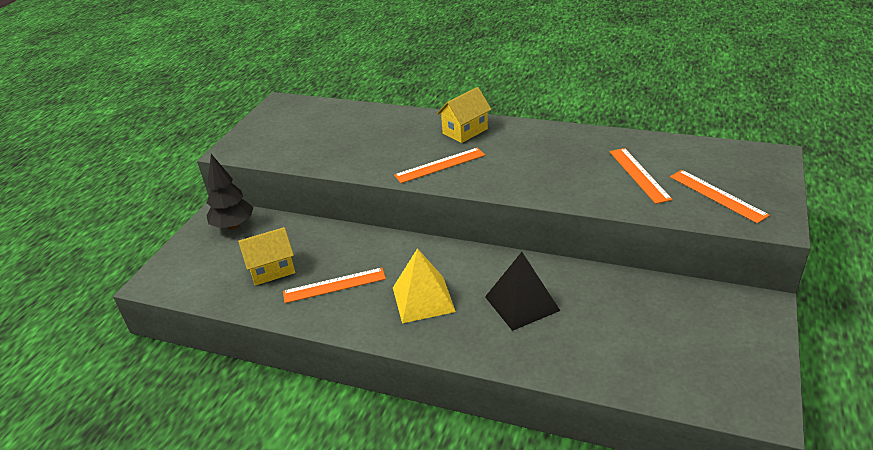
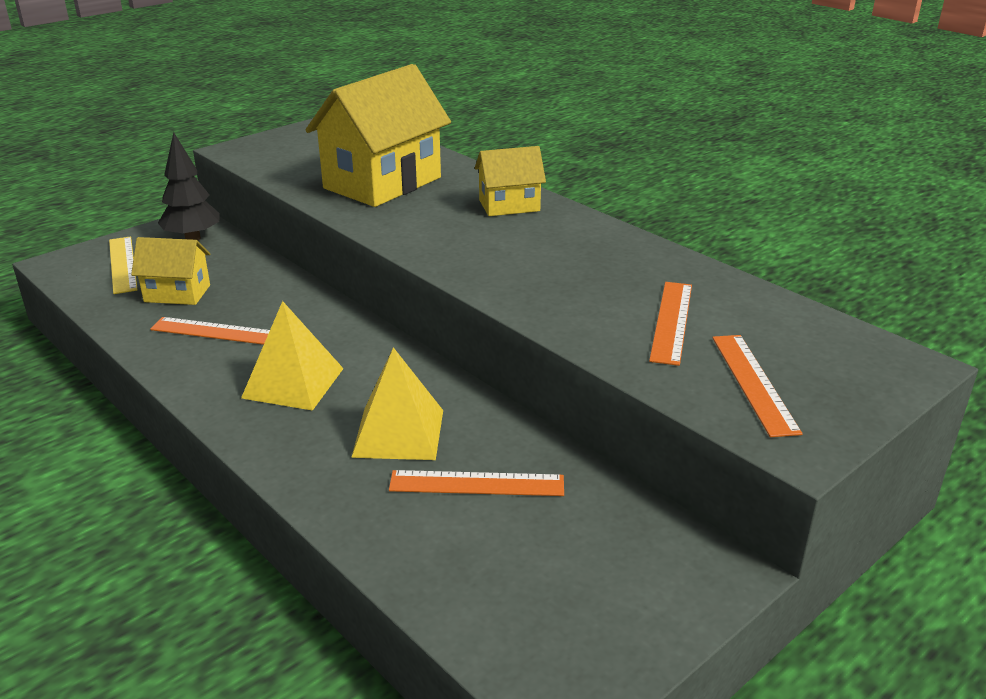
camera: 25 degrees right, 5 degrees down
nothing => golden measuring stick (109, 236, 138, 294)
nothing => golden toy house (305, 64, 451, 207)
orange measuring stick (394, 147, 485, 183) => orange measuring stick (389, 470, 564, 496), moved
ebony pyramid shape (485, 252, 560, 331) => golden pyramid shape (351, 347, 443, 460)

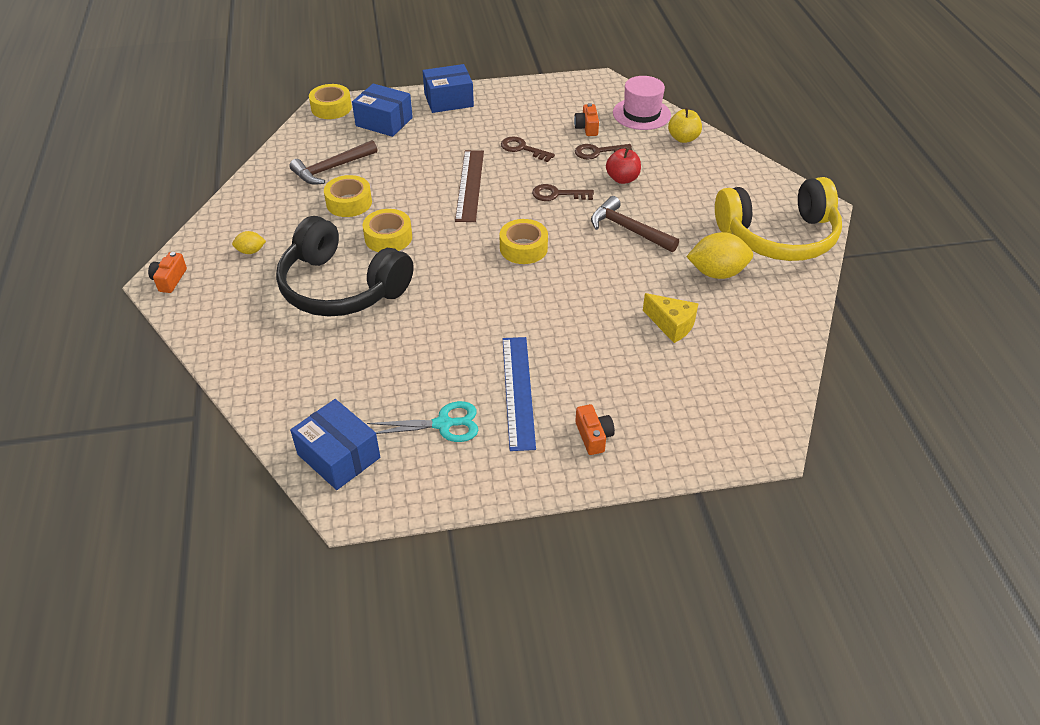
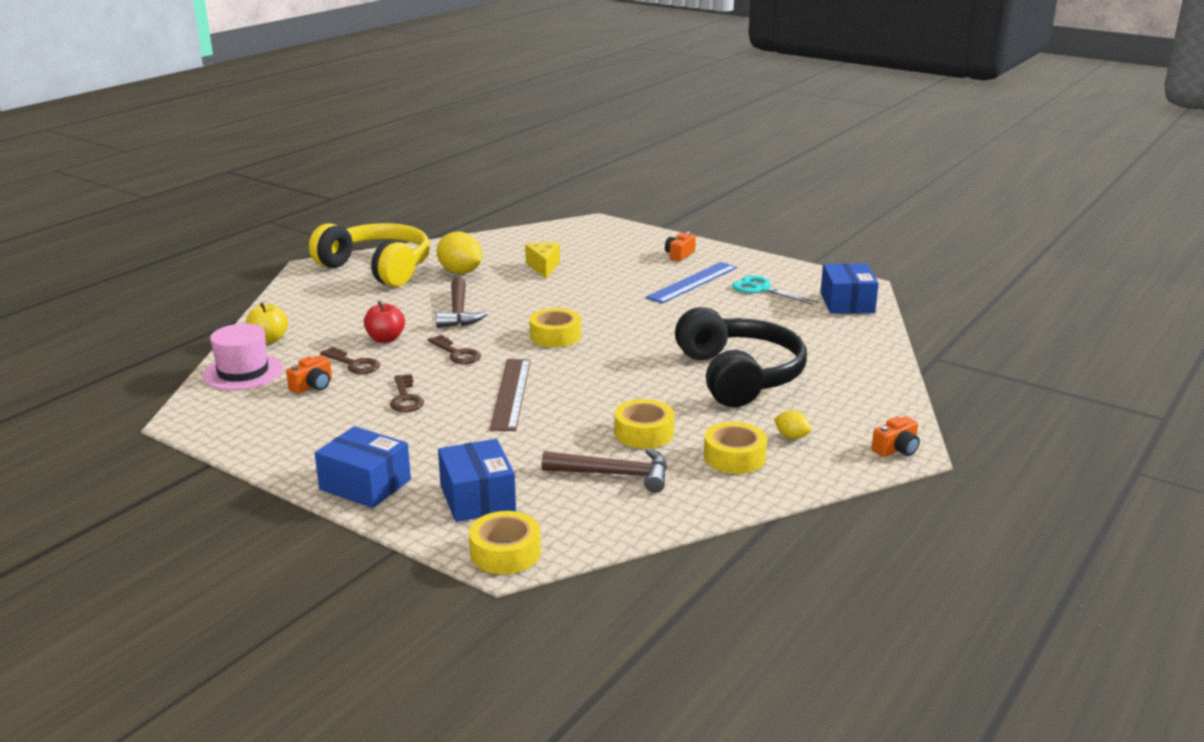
camera: 135 degrees left, 20 degrees down
golden tape (363, 209, 412, 252) => golden tape (704, 422, 767, 474), moved
russet measuring stick (455, 150, 484, 222) => russet measuring stick (489, 359, 531, 431), 45 degrees counterclockwise

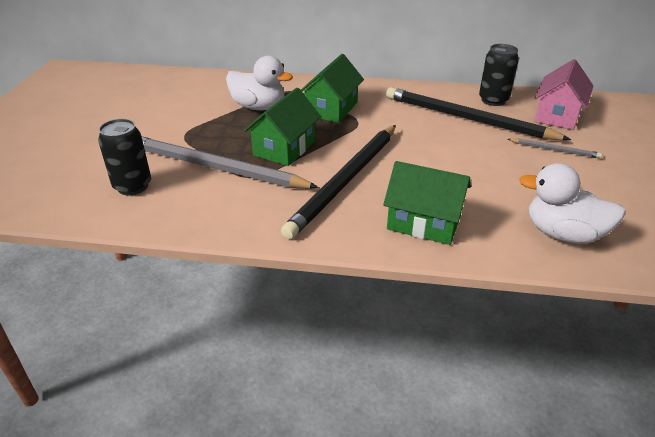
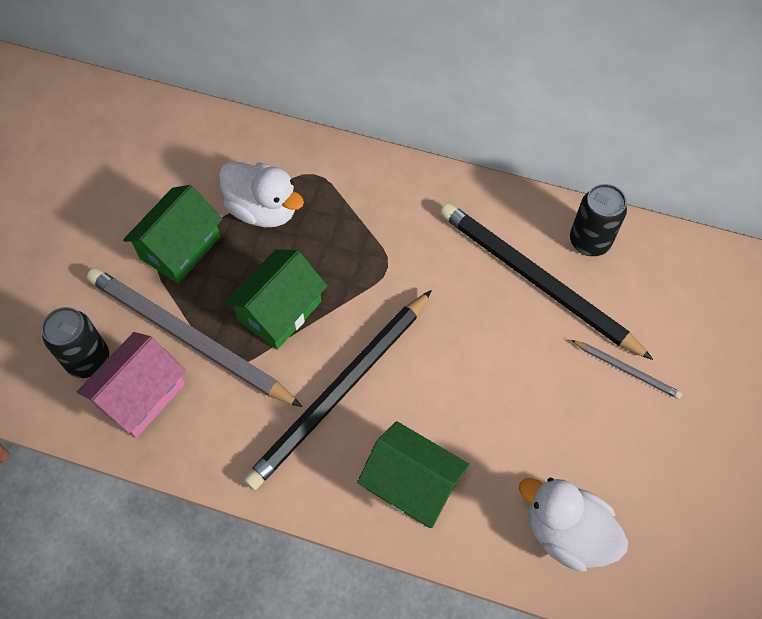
camera: 10 degrees right, 25 degrees up
leaf-green toy house (301, 54, 364, 123) => leaf-green toy house (123, 185, 223, 284), moved
rose-pink toy house (534, 59, 593, 130) => rose-pink toy house (77, 332, 186, 438), moved

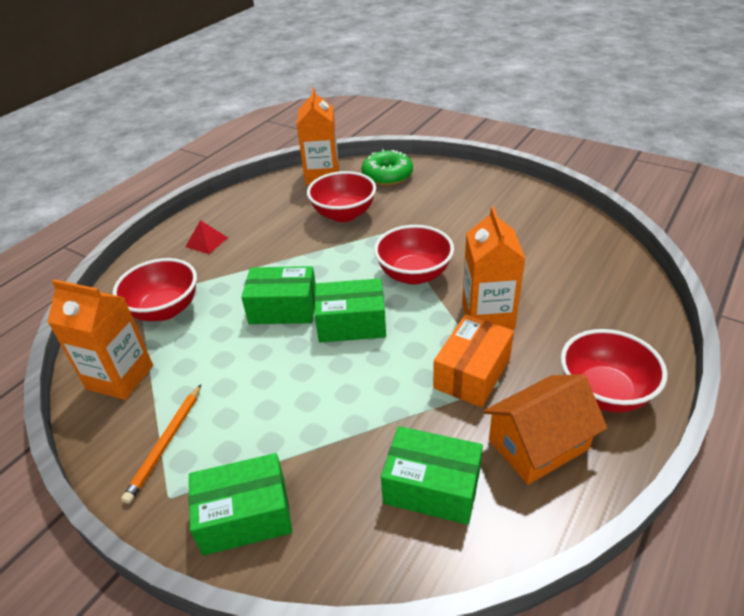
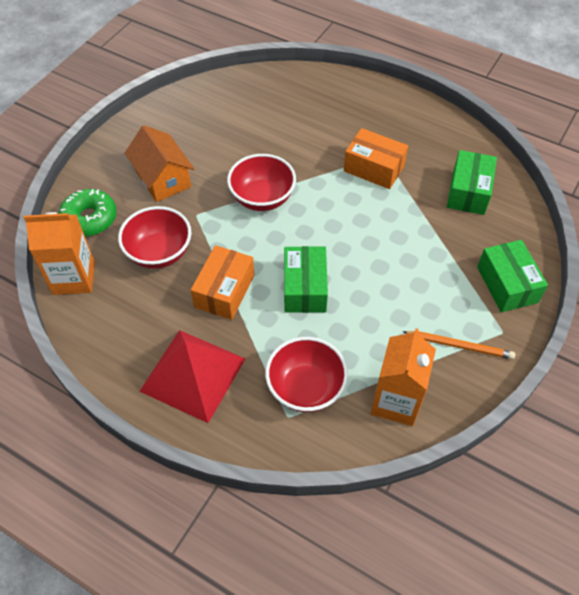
camera: 95 degrees left, 15 degrees up
leaf-green package (314, 278, 386, 343) => nothing
orange carton (462, 206, 525, 330) => nothing
scarlet deep dish (561, 329, 667, 412) => nothing
nothing => orange package (191, 245, 254, 320)
orange toy house (483, 374, 607, 485) => orange toy house (125, 125, 194, 202), moved
scarlet pyramid shape (185, 220, 228, 254) => scarlet pyramid shape (139, 330, 245, 423), x2.29

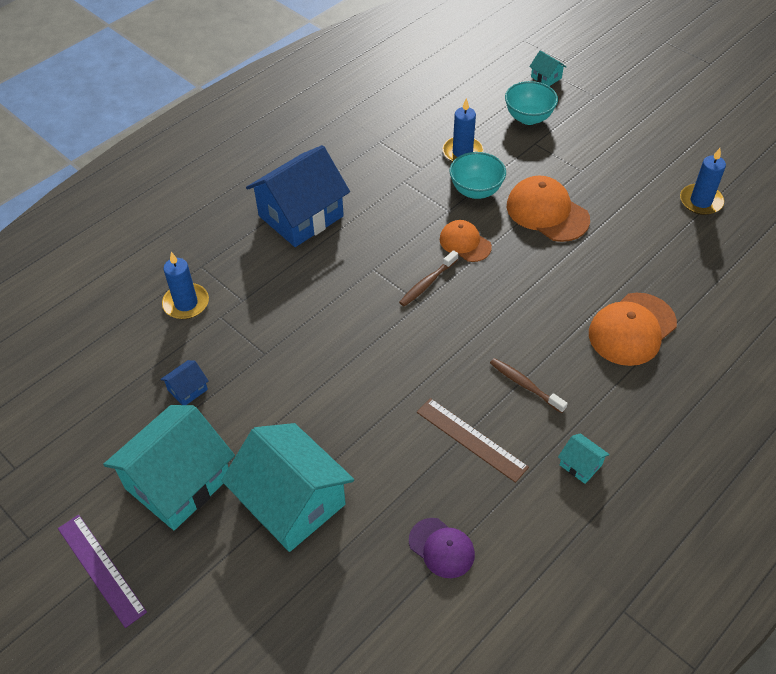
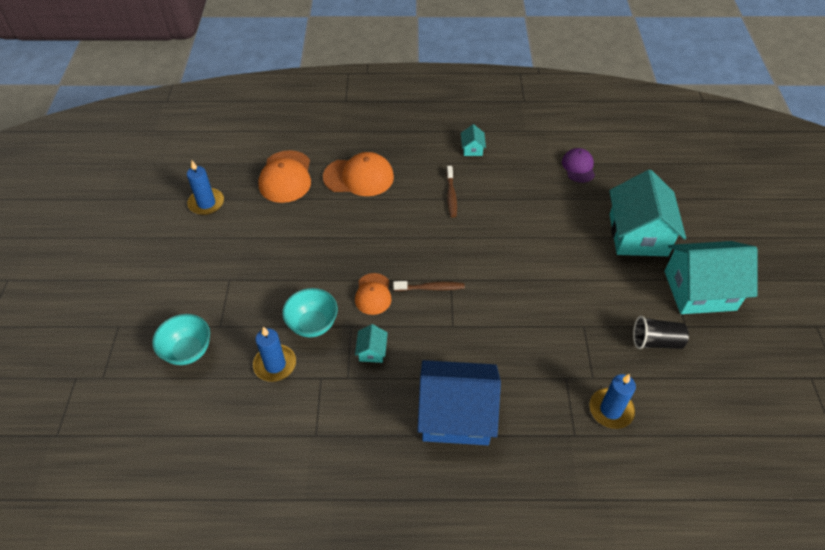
camera: 135 degrees left, 0 degrees up
purple measuring stick (58, 515, 147, 628) => nothing
russet measuring stick (417, 398, 529, 483) => nothing
orange peaked cap (507, 176, 590, 242) => orange peaked cap (259, 150, 311, 203), moved
aqua toy house (529, 50, 566, 86) => aqua toy house (355, 324, 388, 363), moved
blue toy house (160, 360, 209, 405) => ebony cup (633, 316, 689, 349)

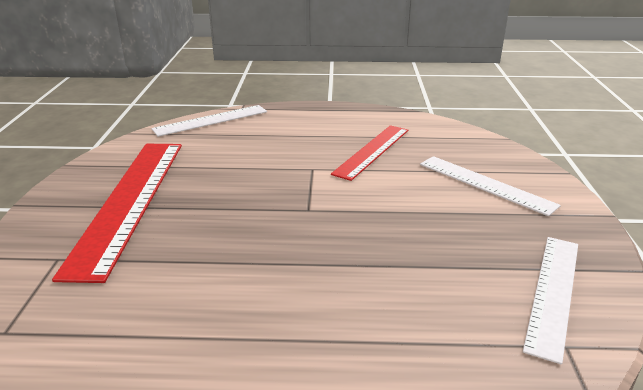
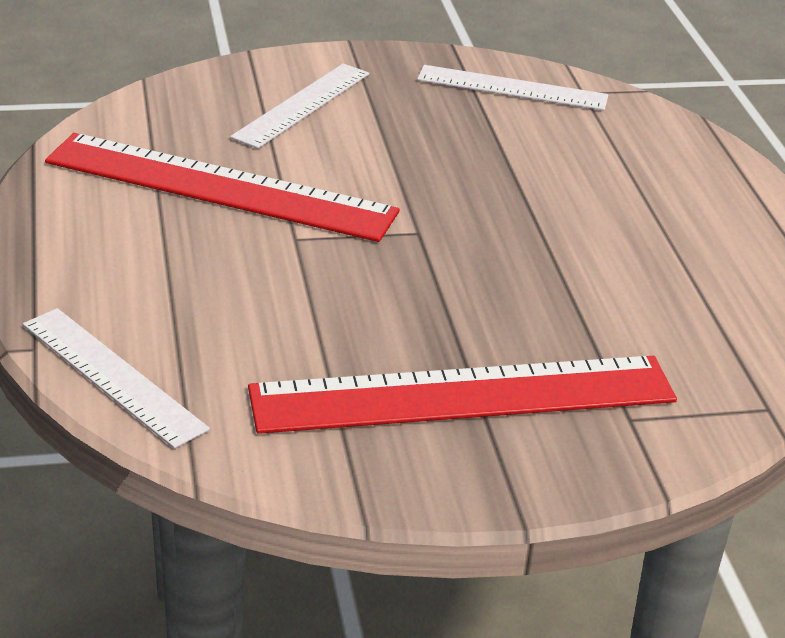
camera: 105 degrees left, 5 degrees up
scarlet measuring stick (331, 125, 408, 181) => scarlet measuring stick (45, 133, 400, 242), x1.67

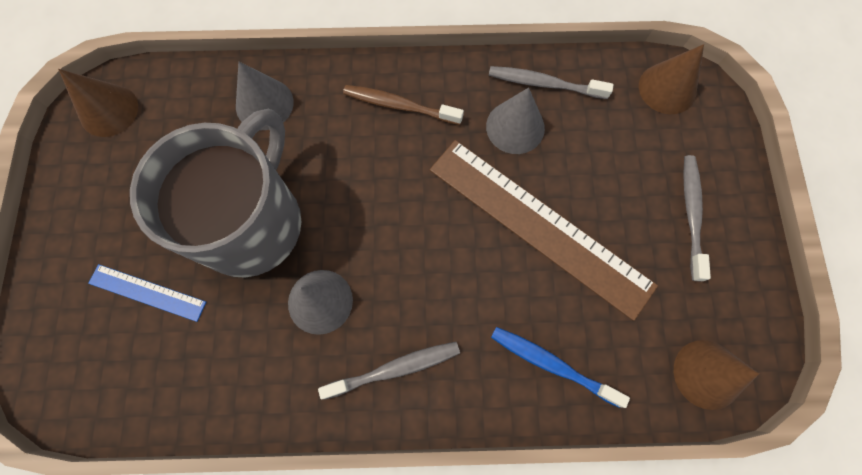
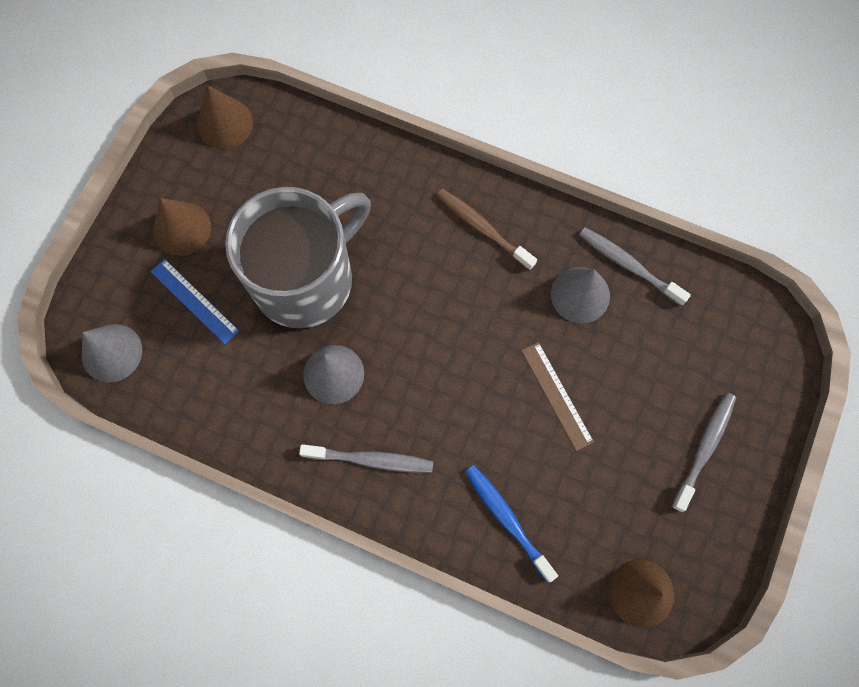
camera: 25 degrees right, 0 degrees up
ash-grey cone shape (236, 62, 294, 130) => ash-grey cone shape (82, 324, 142, 383), moved
russet cone shape (639, 44, 704, 114) => russet cone shape (153, 198, 211, 256), moved
russet measuring stick (430, 140, 658, 321) => russet measuring stick (521, 342, 594, 451), x0.47

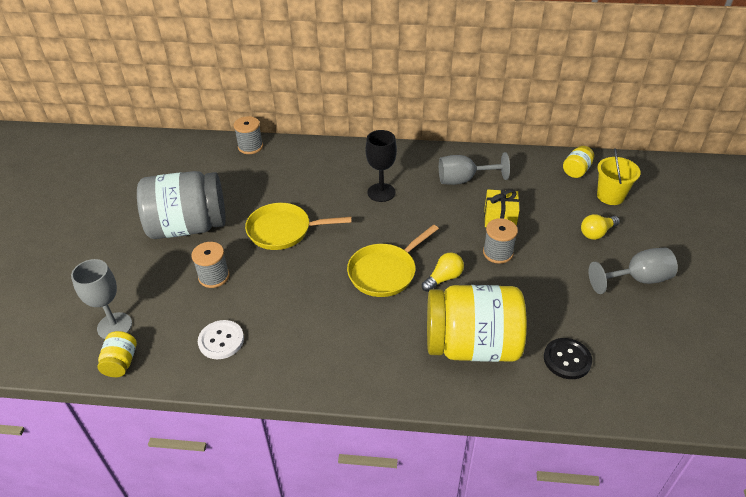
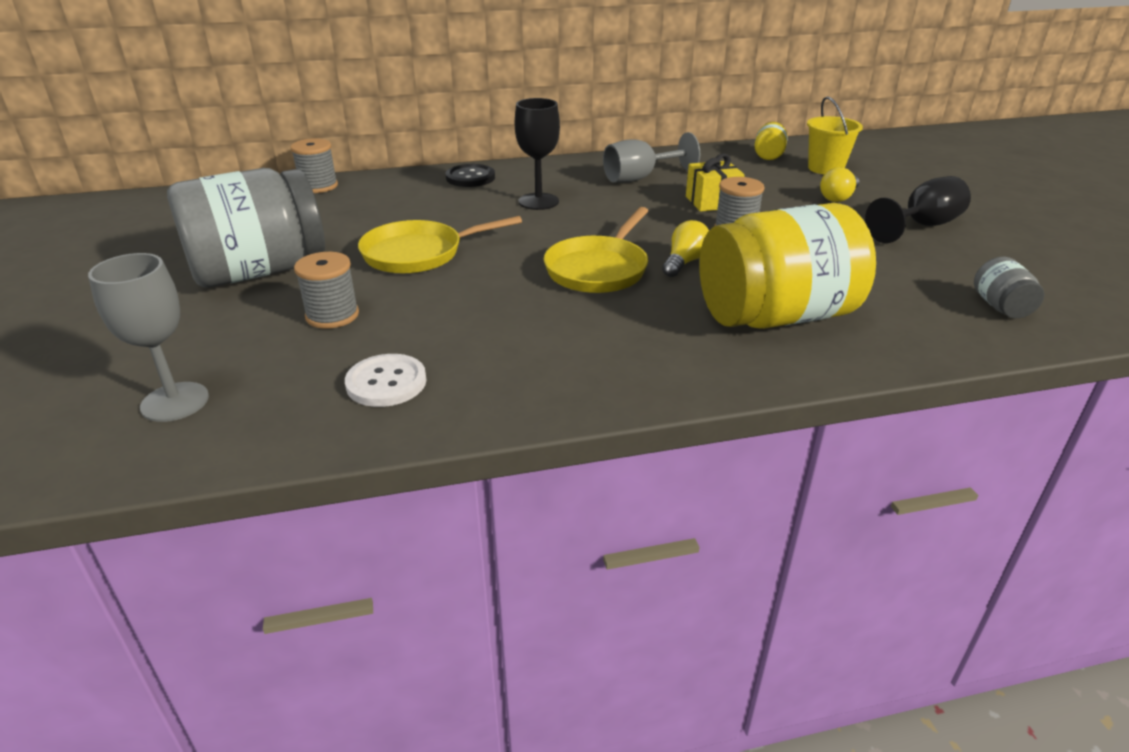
camera: 20 degrees left, 10 degrees down
golden jam jar (98, 331, 137, 377) => nothing
nothing => ash-grey jam jar (974, 257, 1044, 318)
ebony sewing button (544, 338, 592, 379) => ebony sewing button (446, 164, 495, 187), moved
ash-grey goblet (589, 248, 678, 294) => ebony goblet (865, 176, 971, 243)

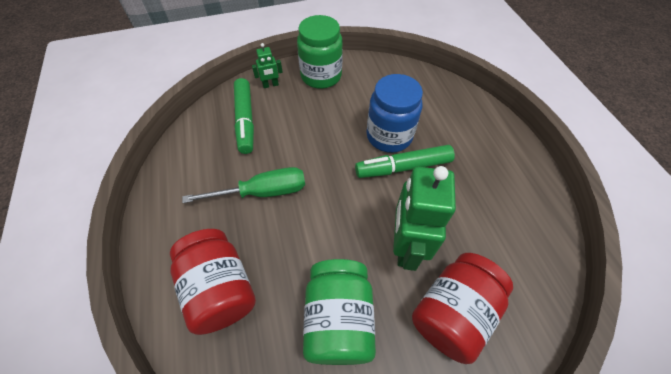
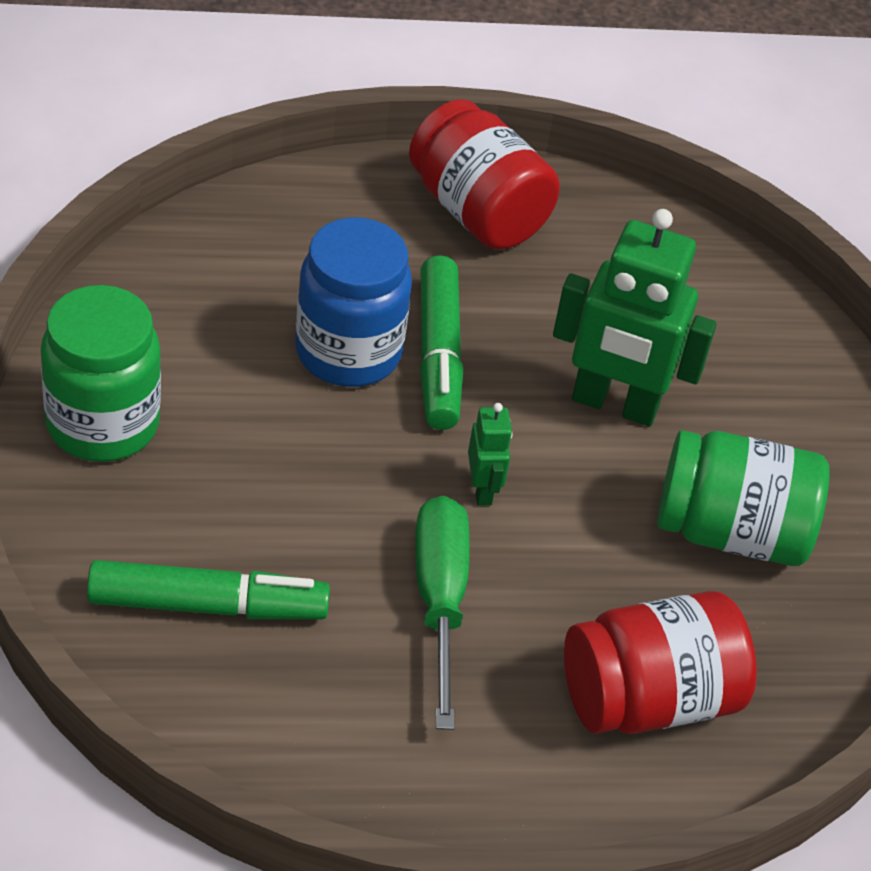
camera: 85 degrees left, 10 degrees down
leaf-green robot (252, 43, 283, 88) => leaf-green robot (468, 403, 512, 506), moved
scarlet jam jar (412, 253, 513, 364) => scarlet jam jar (409, 99, 560, 249), moved

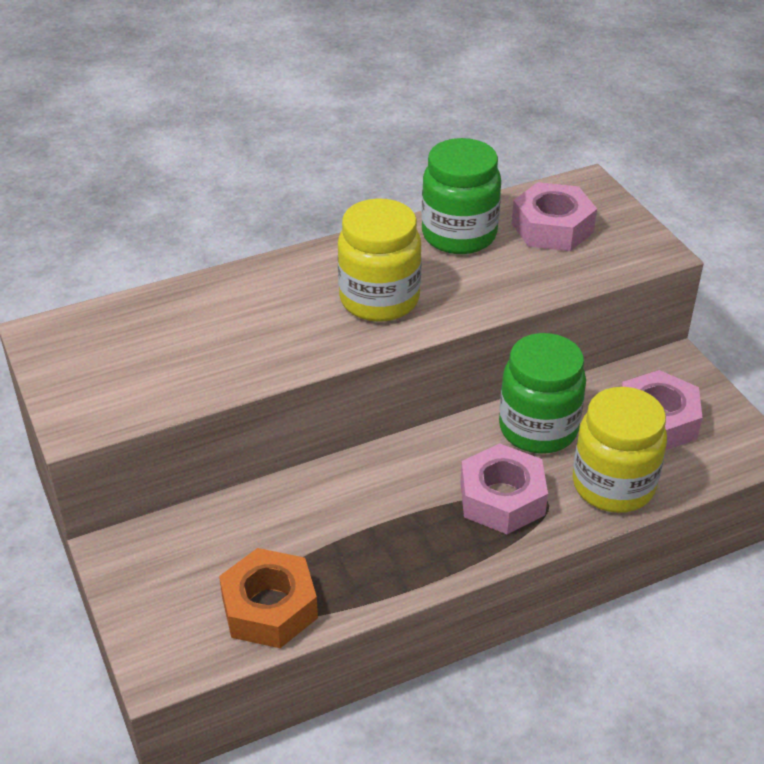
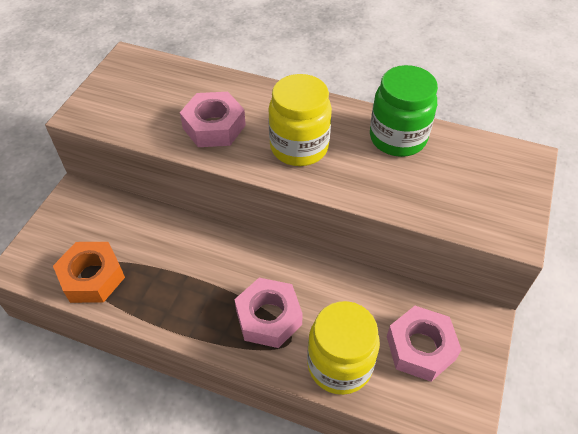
camera: 45 degrees right, 10 degrees up
leaf-green jam jar (499, 333, 586, 453) => nothing
rose-pink nut (512, 182, 597, 251) => rose-pink nut (180, 92, 246, 147), moved

